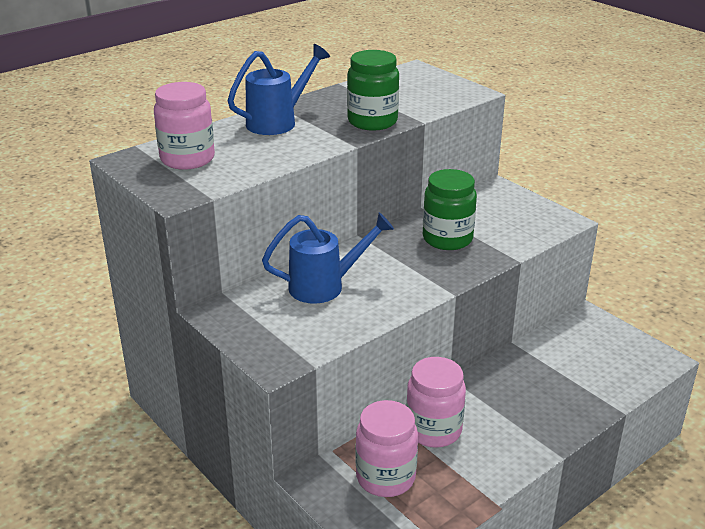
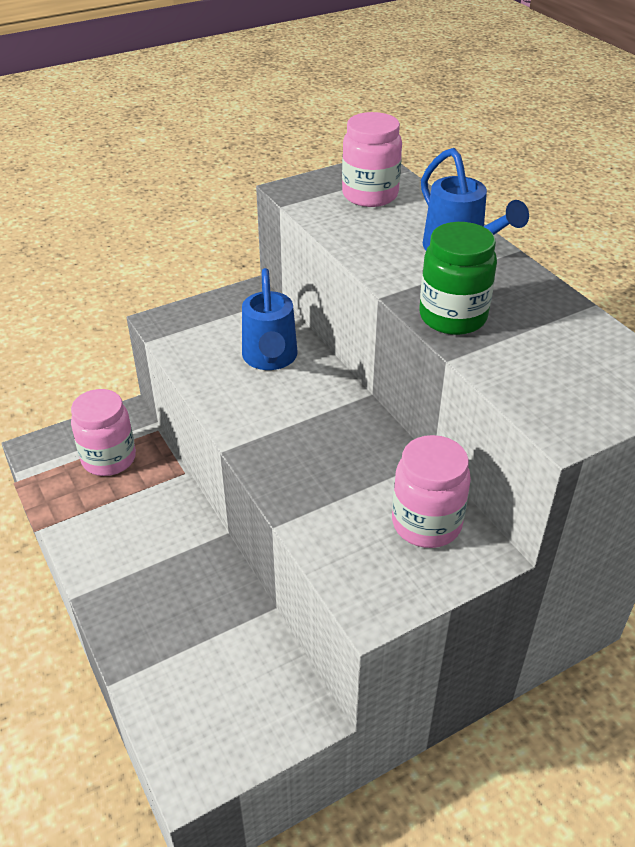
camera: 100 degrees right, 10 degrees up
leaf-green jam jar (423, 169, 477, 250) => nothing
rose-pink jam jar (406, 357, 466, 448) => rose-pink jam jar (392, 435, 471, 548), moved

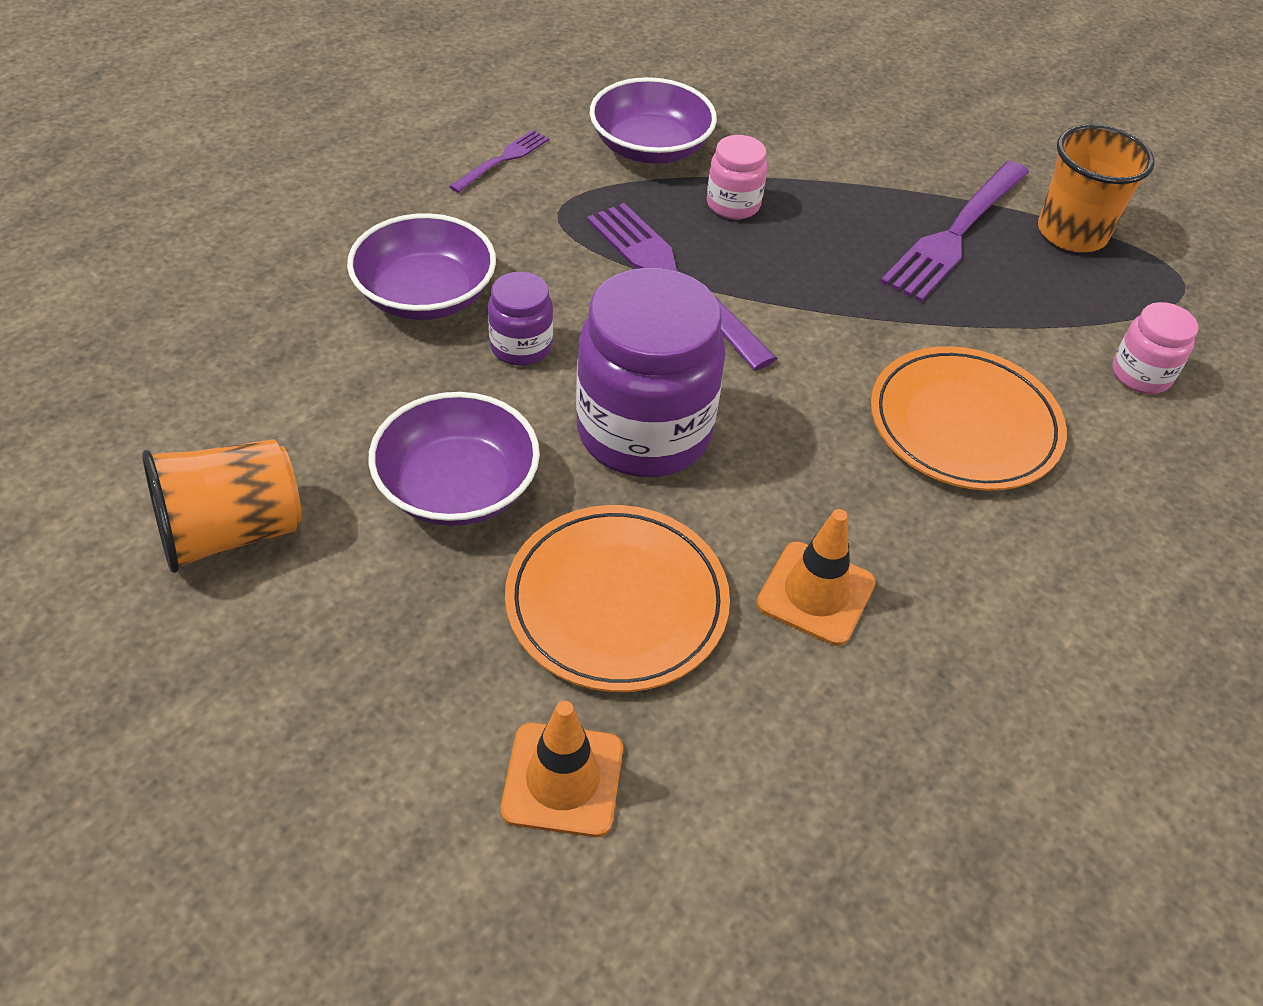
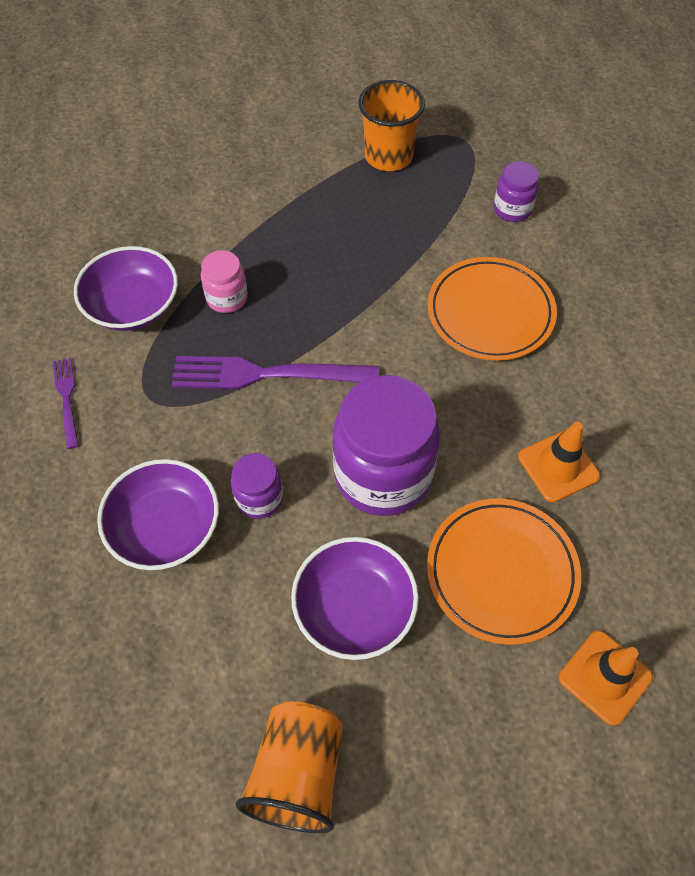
camera: 50 degrees left, 10 degrees up
purple table fork (880, 161, 1029, 302) => nothing
rose-pink jam jar (1112, 302, 1198, 394) => purple jam jar (494, 161, 539, 222)

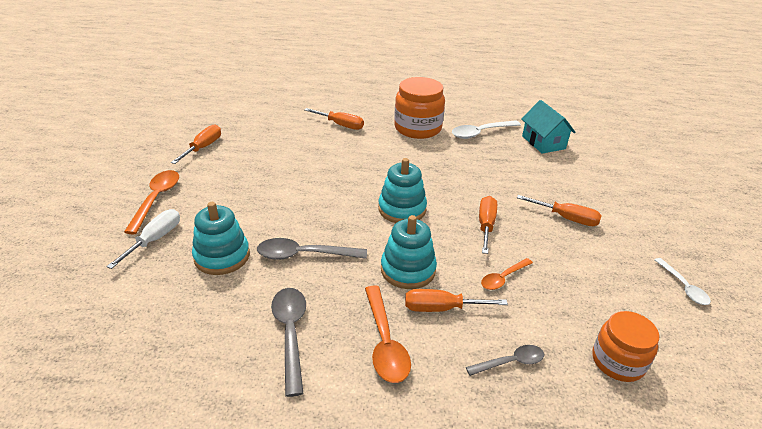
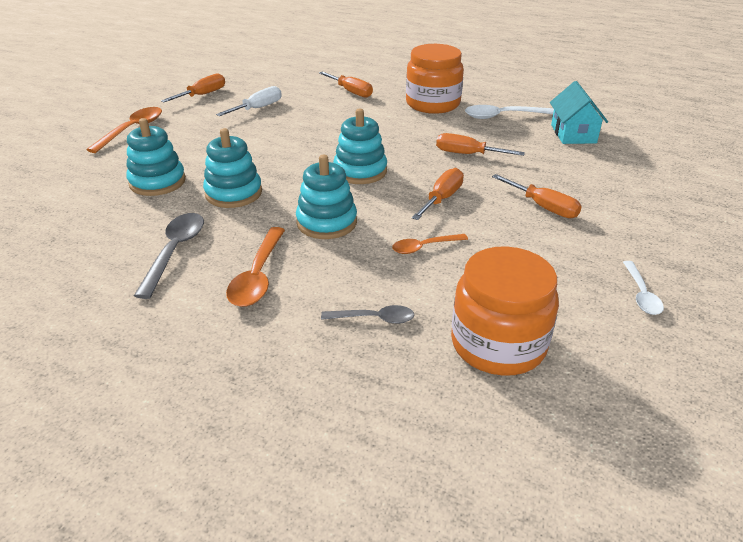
camera: 20 degrees right, 0 degrees up
snow-white hand screwdriver (106, 209, 180, 269) => snow-white hand screwdriver (216, 86, 282, 116), moved
orange hand screwdriver (405, 289, 508, 312) => orange hand screwdriver (436, 133, 525, 156), moved
ash-grey spoon (257, 238, 367, 260) => aqua stacking toy (203, 128, 262, 208)
orange jam jar (592, 311, 659, 382) => orange jam jar (451, 246, 559, 376), x1.53

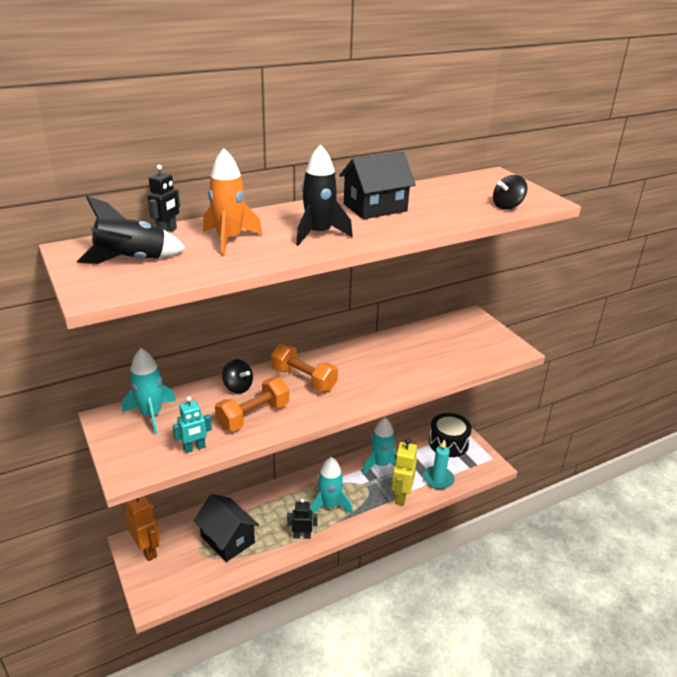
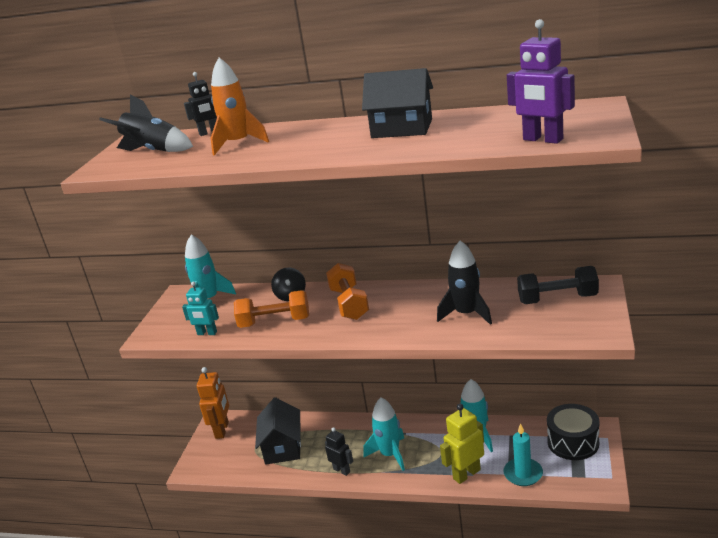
camera: 45 degrees right, 5 degrees down
nothing => ebony dumbbell (517, 266, 599, 304)
ebony rocket (296, 144, 353, 246) => ebony rocket (437, 241, 492, 325), moved
ebony toy top (493, 175, 527, 210) => purple robot (507, 19, 575, 144)

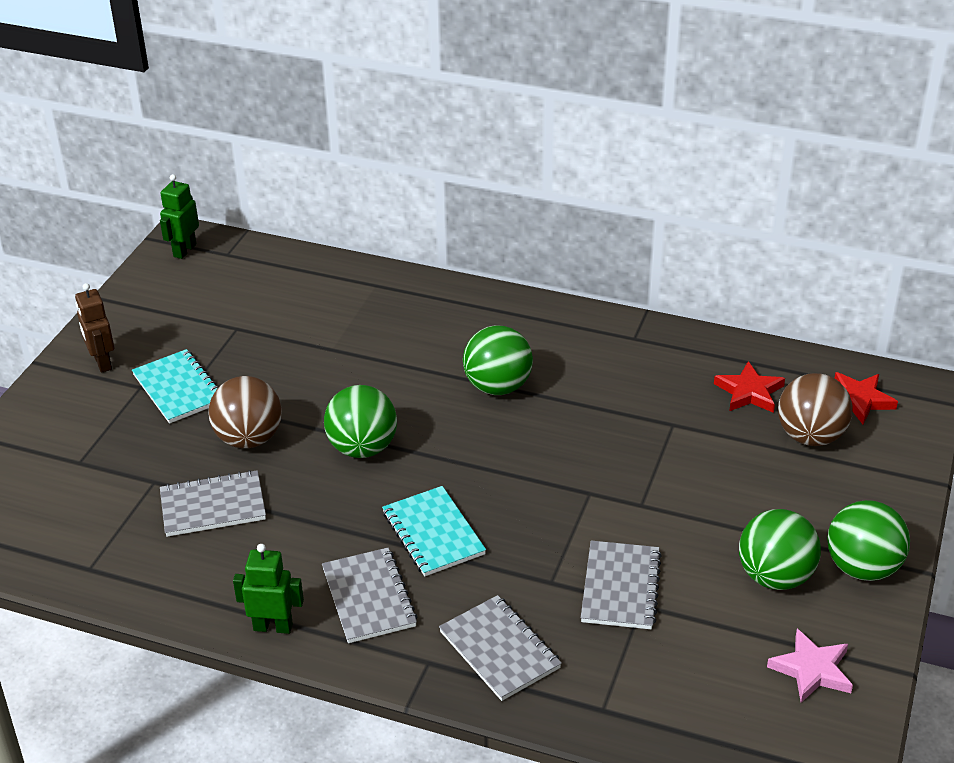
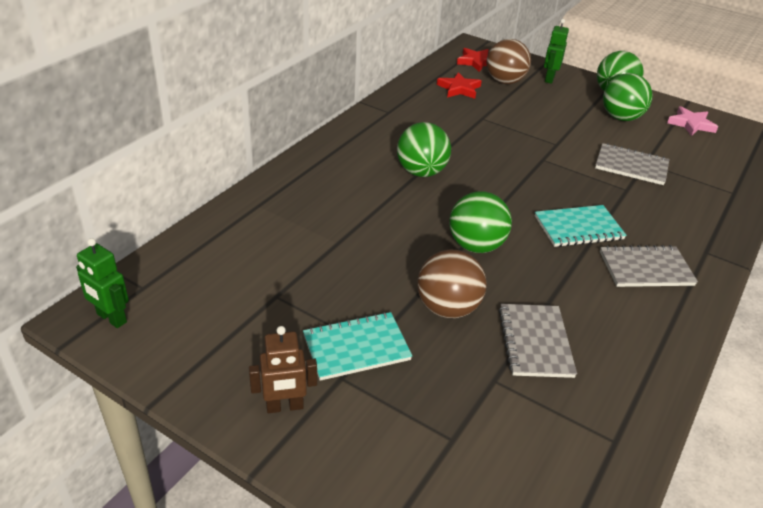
camera: 80 degrees left, 0 degrees up
ash-grey notepad (439, 595, 562, 701) => nothing
leaf-green robot (233, 544, 304, 634) => leaf-green robot (544, 19, 569, 84), moved

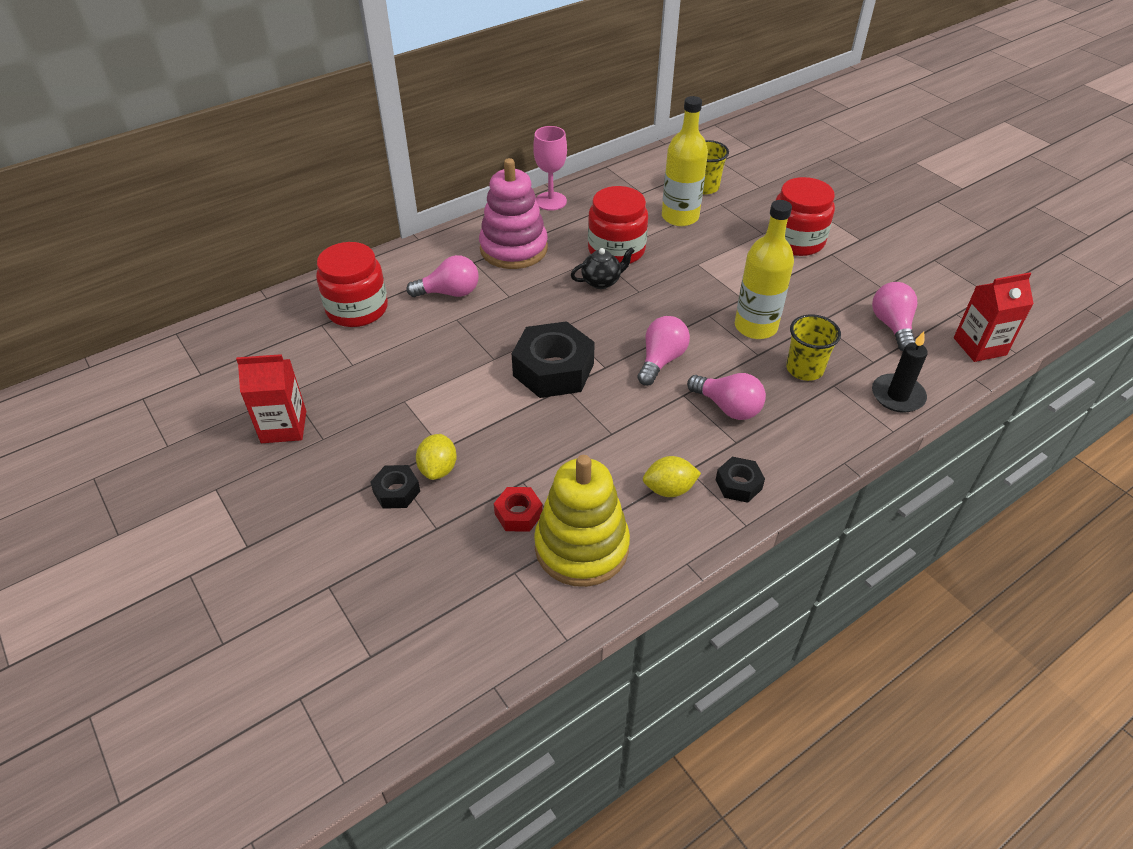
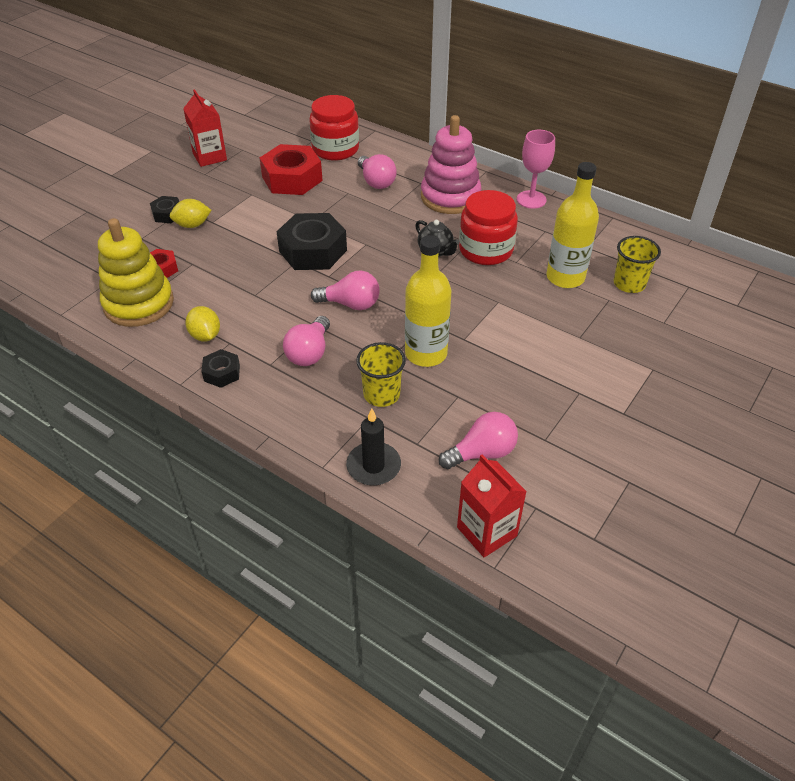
camera: 70 degrees right, 0 degrees up
scarlet jam jar (775, 177, 835, 256) => nothing
nothing => scarlet nut (260, 144, 323, 195)

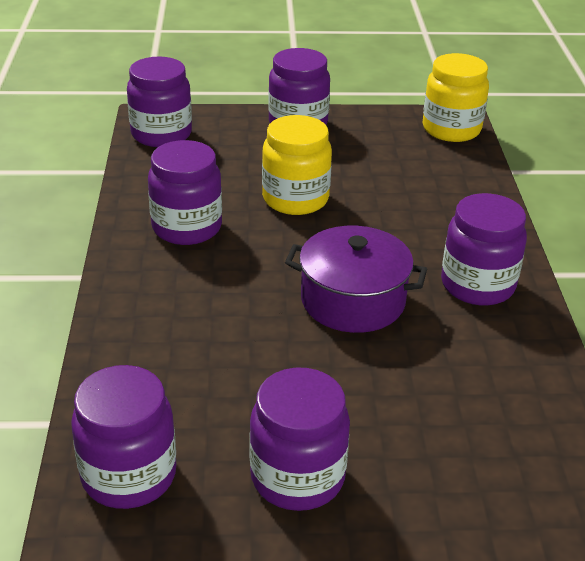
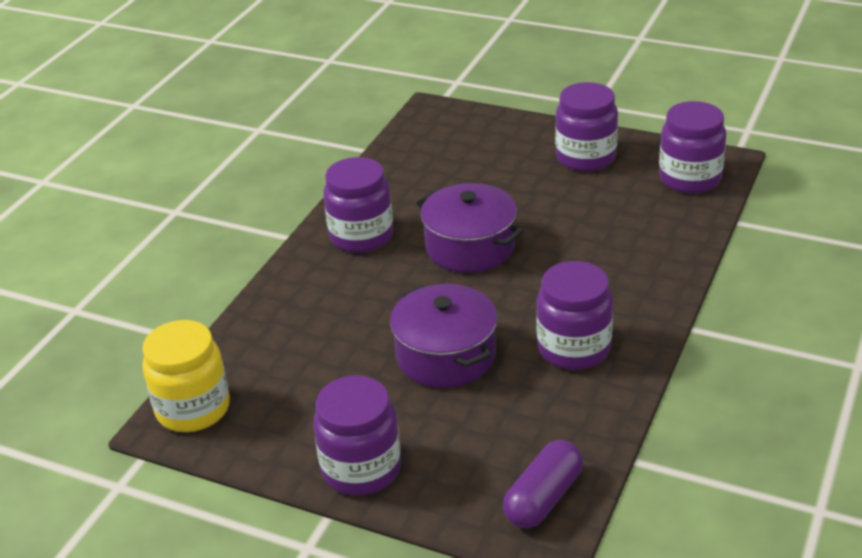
camera: 150 degrees left, 0 degrees up
purple jam jar (127, 57, 192, 147) => purple pill shape (503, 440, 583, 528)
golden jam jar (262, 115, 332, 215) => purple stockpot (390, 284, 498, 388)

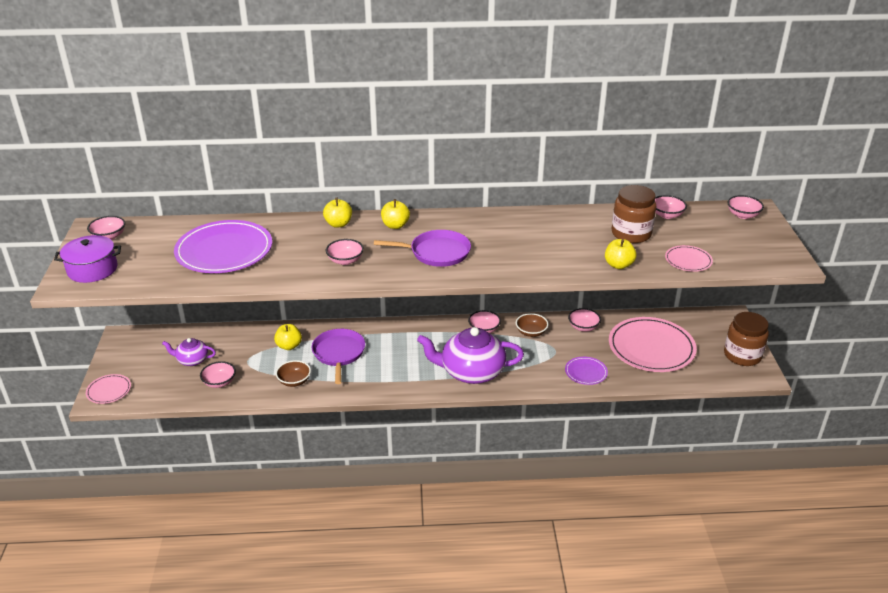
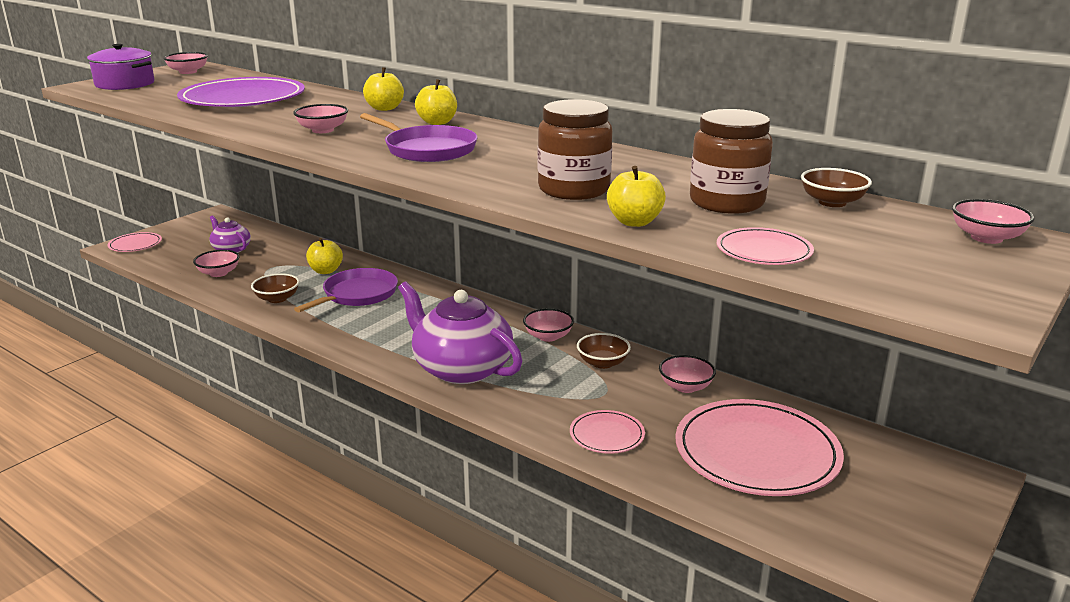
camera: 40 degrees right, 10 degrees down
russet jam jar (724, 312, 769, 366) => russet jam jar (538, 99, 612, 200), moved
purple dinner plate (565, 357, 608, 385) => rose-pink dinner plate (570, 410, 645, 454)
rose-pink deep dish (655, 195, 687, 219) => russet deep dish (801, 168, 872, 207)

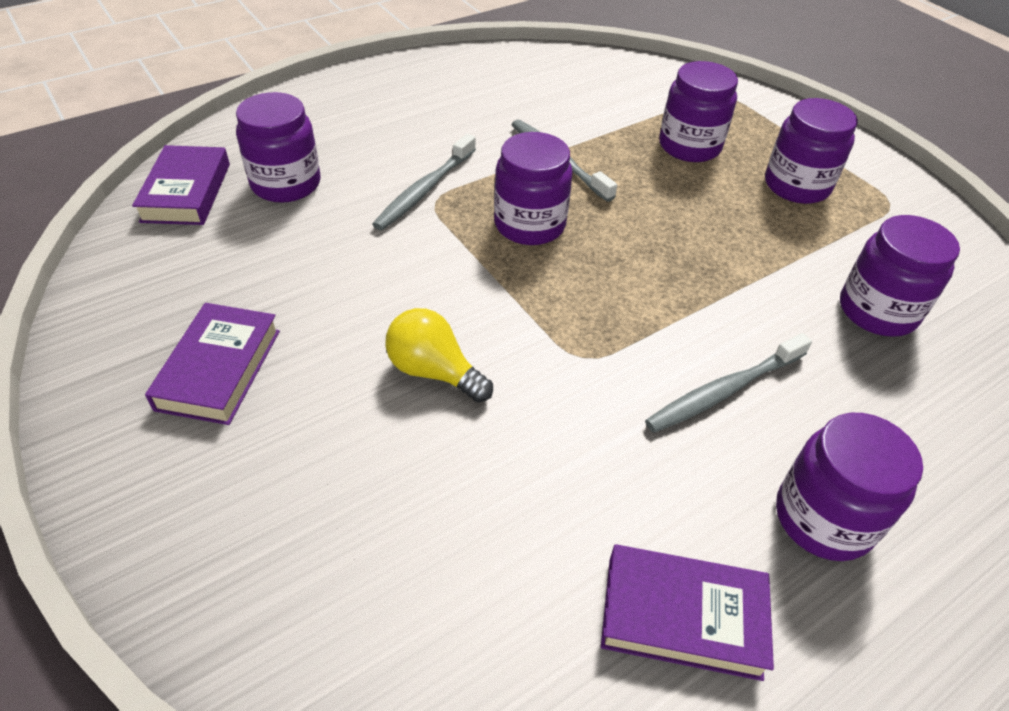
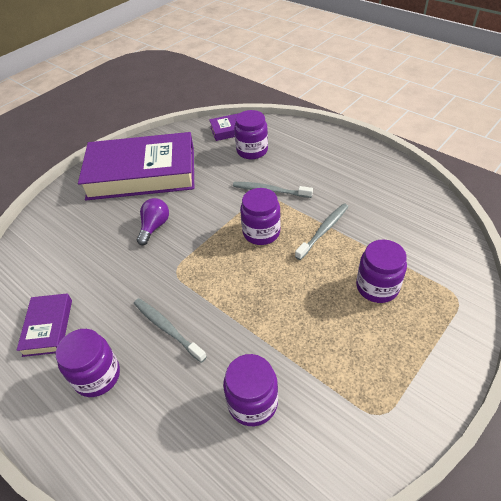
camera: 80 degrees right, 0 degrees up
purple jam jar (765, 98, 858, 204) => nothing
golden bulb (385, 308, 493, 403) => purple bulb (137, 198, 169, 245)
purple hardcover (145, 303, 280, 425) => purple hardcover (78, 132, 194, 200), x2.27

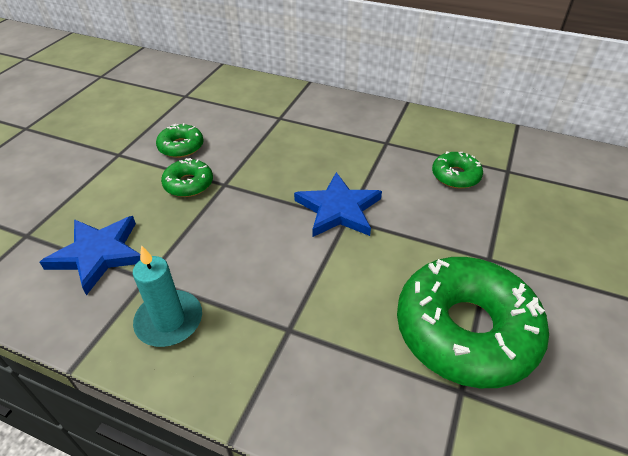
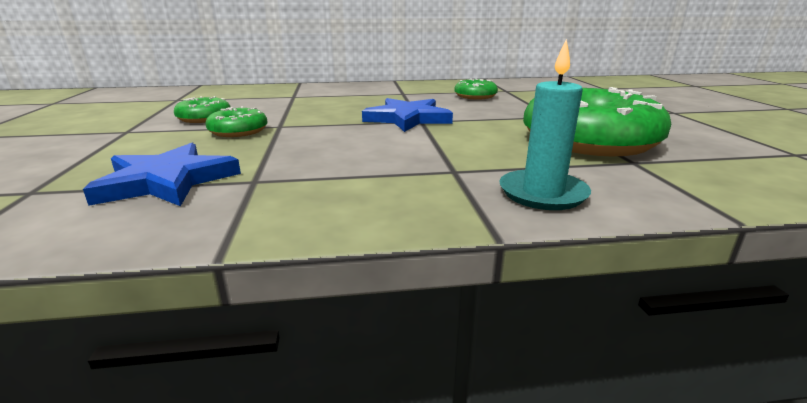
camera: 30 degrees left, 20 degrees down
aqua wax candle (133, 245, 202, 347) => aqua wax candle (499, 39, 591, 210), moved

